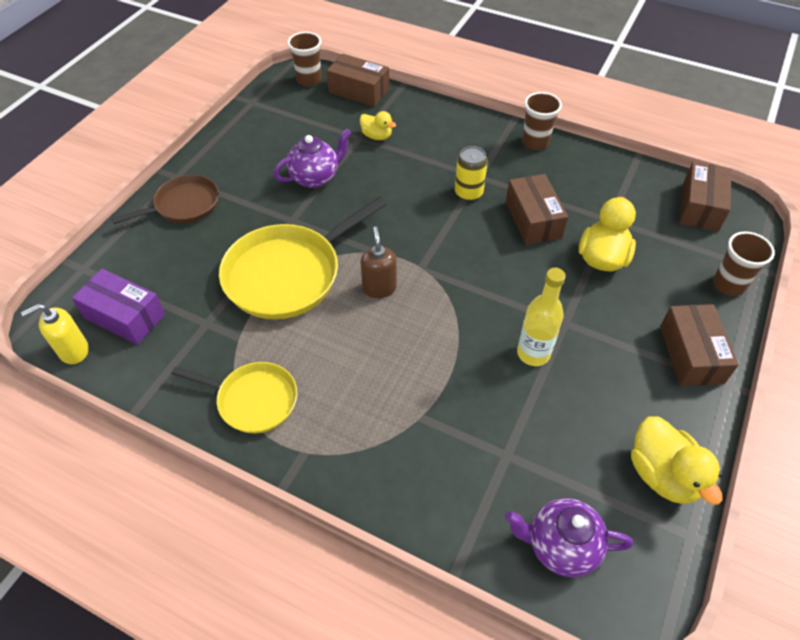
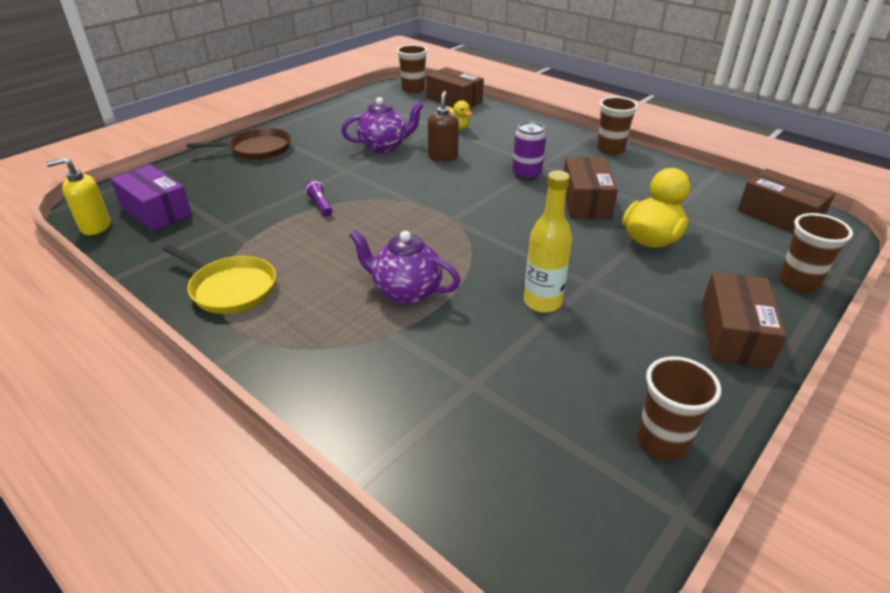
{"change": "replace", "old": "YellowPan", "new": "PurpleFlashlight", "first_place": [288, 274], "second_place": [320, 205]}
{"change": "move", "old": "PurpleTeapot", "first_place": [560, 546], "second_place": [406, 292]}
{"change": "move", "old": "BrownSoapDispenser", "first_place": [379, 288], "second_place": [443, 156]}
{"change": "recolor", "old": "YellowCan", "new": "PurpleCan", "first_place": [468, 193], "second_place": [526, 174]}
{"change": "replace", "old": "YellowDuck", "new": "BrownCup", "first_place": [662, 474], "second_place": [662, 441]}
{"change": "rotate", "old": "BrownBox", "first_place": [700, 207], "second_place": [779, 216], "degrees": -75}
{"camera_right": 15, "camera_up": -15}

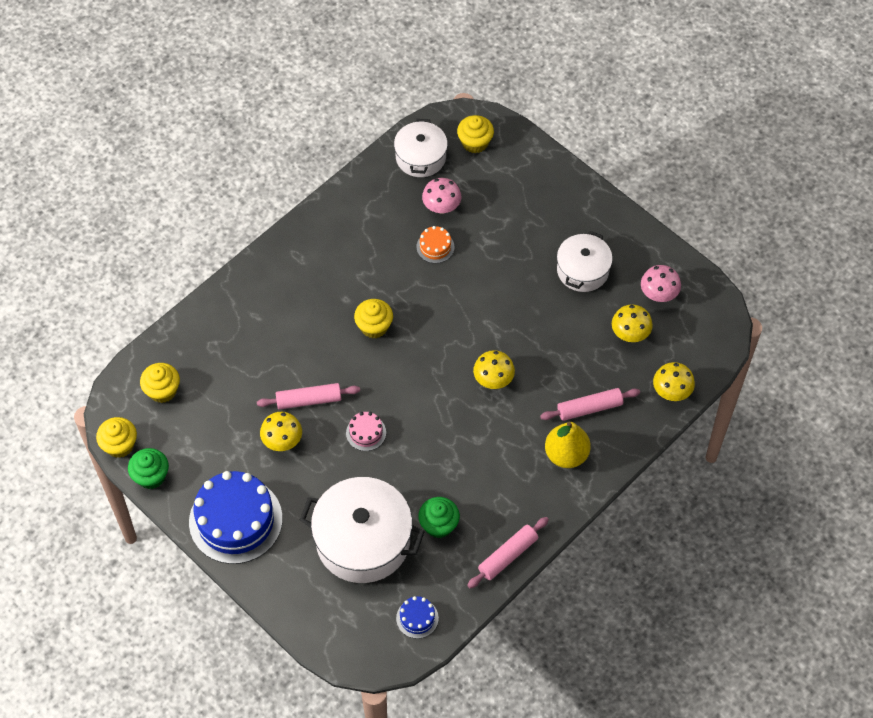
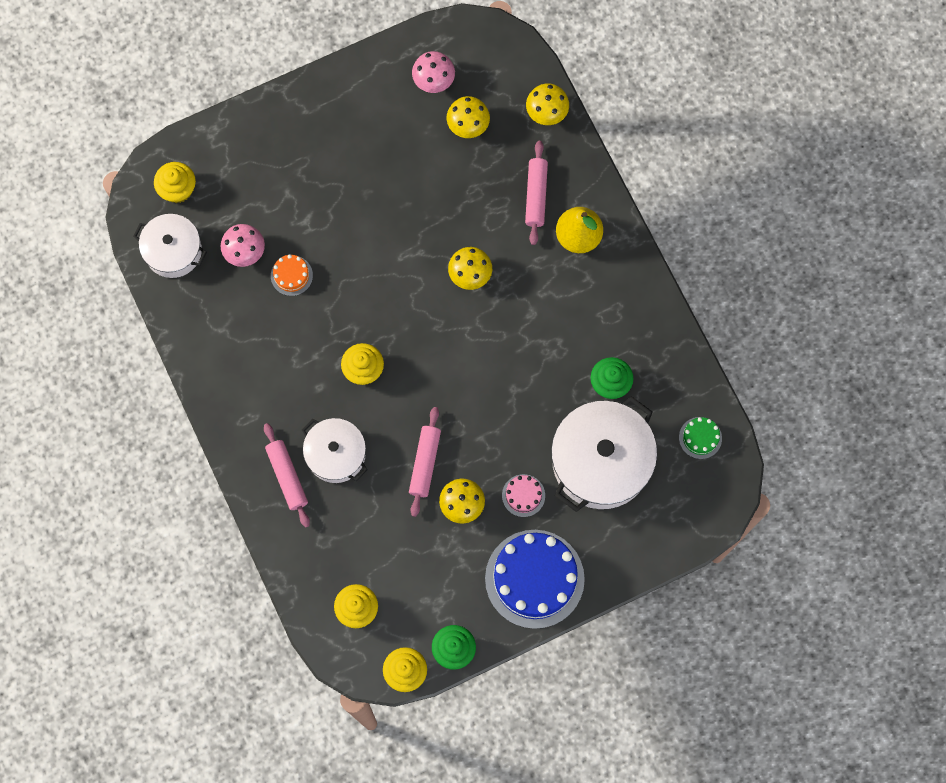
{"change": "move", "old": "PinkRollingPin", "first_place": [507, 555], "second_place": [287, 477]}
{"change": "move", "old": "WhitePot", "first_place": [582, 270], "second_place": [336, 454]}
{"change": "move", "old": "PinkCake", "first_place": [366, 433], "second_place": [523, 495]}
{"change": "recolor", "old": "BlueCake", "new": "GreenCake", "first_place": [417, 618], "second_place": [700, 438]}
{"camera_right": -70, "camera_up": 15}

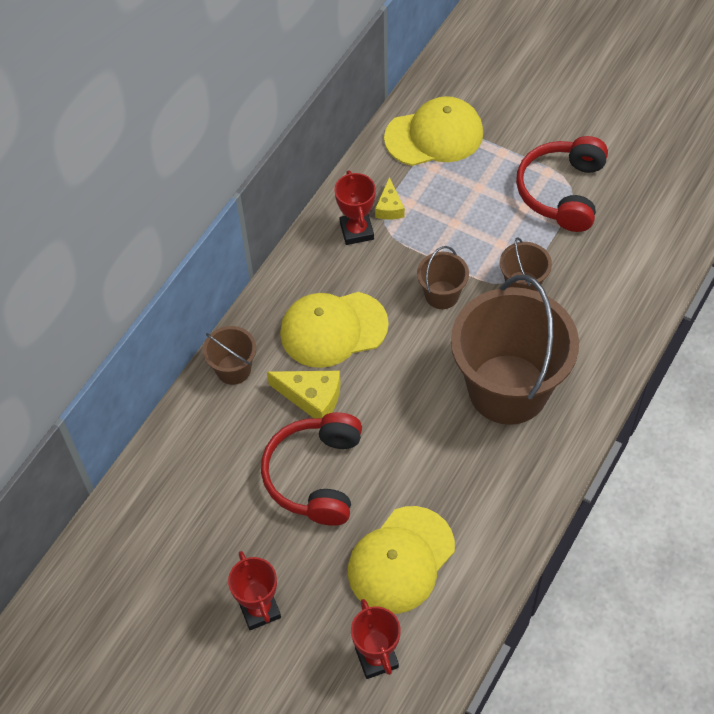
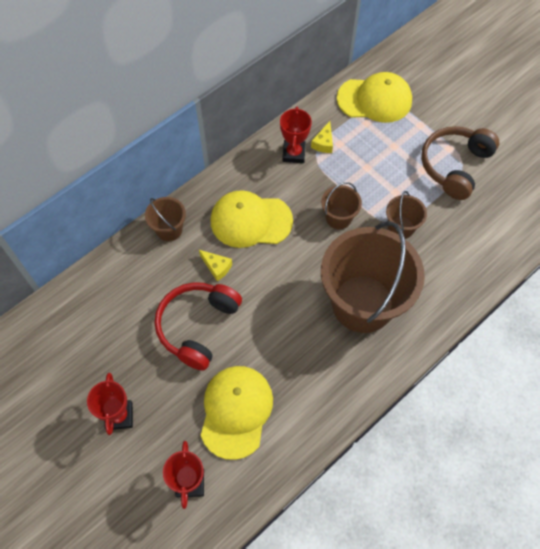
{"change": "resize", "old": "YellowCheese", "first_place": [312, 398], "second_place": [217, 267], "factor": 0.63}
{"change": "rotate", "old": "YellowCap", "first_place": [401, 560], "second_place": [236, 411], "degrees": 135}
{"change": "recolor", "old": "RedHeadphones", "new": "BrownHeadphones", "first_place": [562, 192], "second_place": [454, 166]}
{"camera_right": 15, "camera_up": 5}

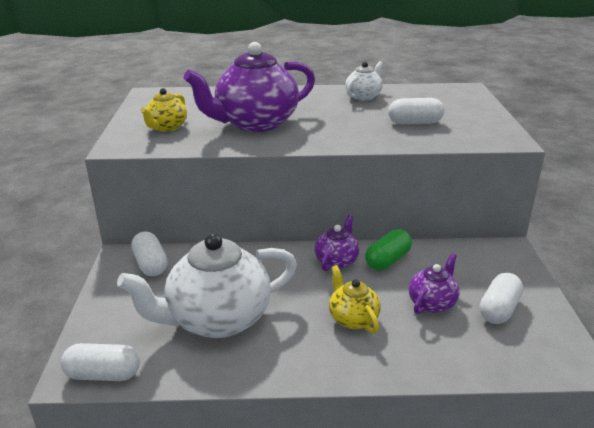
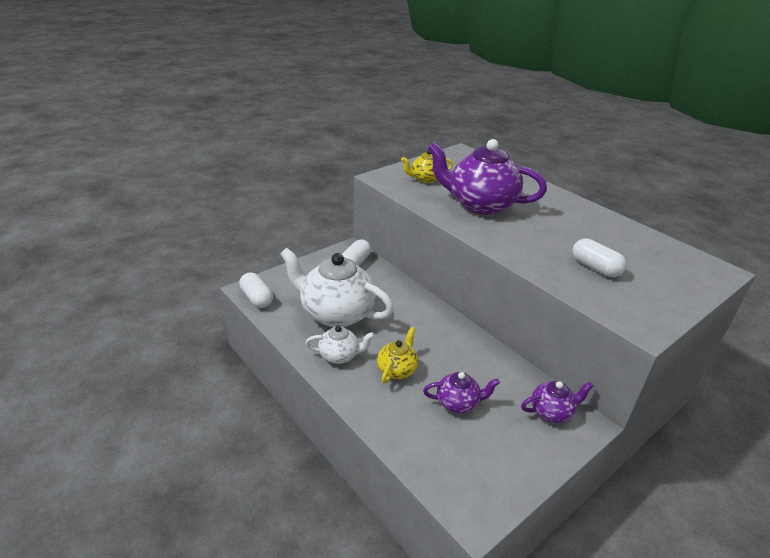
{"change": "move", "old": "WhiteTeapot", "first_place": [363, 97], "second_place": [339, 356]}
{"change": "move", "old": "PurpleTeapot", "first_place": [337, 261], "second_place": [551, 412]}
{"change": "delete", "old": "GreenCapsule", "first_place": [387, 260]}
{"change": "delete", "old": "WhiteCapsule", "first_place": [499, 309]}
{"camera_right": 50, "camera_up": 5}

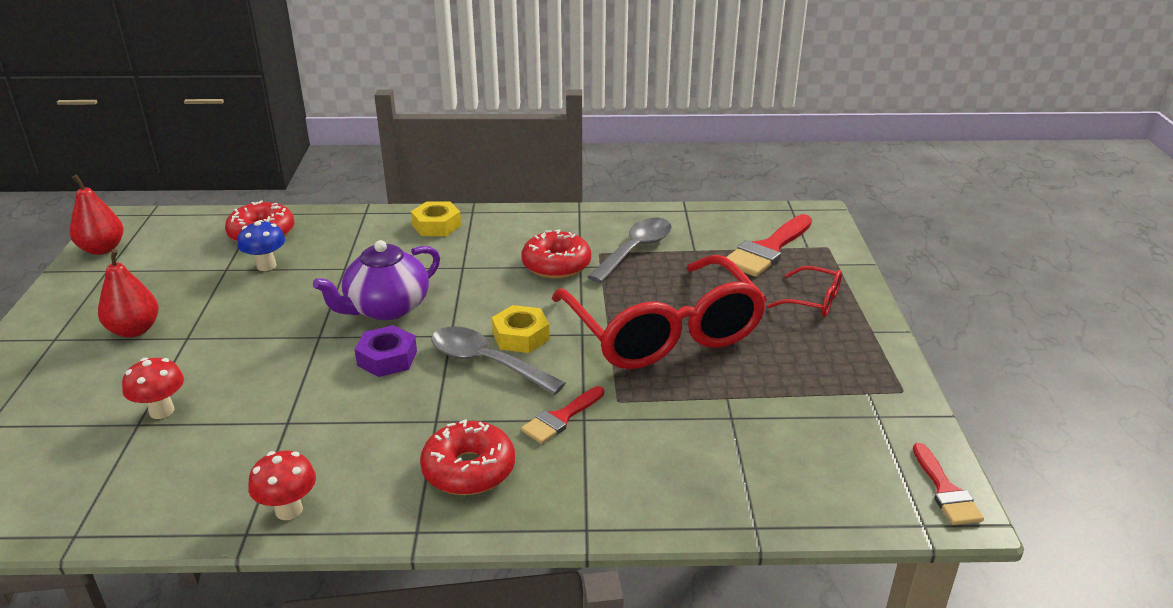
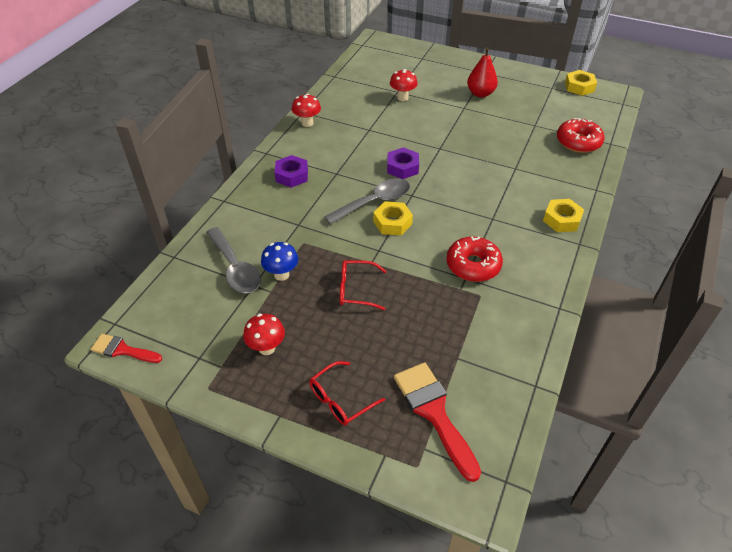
{"change": "move", "old": "GreySpoon", "first_place": [635, 250], "second_place": [235, 268]}
{"change": "insert", "new": "RedMushroom", "second_place": [267, 348]}
{"change": "move", "old": "BlueMushroom", "first_place": [266, 266], "second_place": [281, 274]}
{"change": "replace", "old": "RedDonut", "new": "PurpleNut", "first_place": [469, 469], "second_place": [292, 175]}
{"change": "resize", "old": "RedGlasses", "first_place": [663, 331], "second_place": [356, 290], "factor": 0.41}
{"change": "replace", "old": "RedPear", "new": "YellowNut", "first_place": [102, 249], "second_place": [579, 87]}
{"change": "delete", "old": "PurpleTeapot", "first_place": [386, 308]}
{"change": "delete", "old": "RedBrush", "first_place": [561, 418]}
{"camera_right": 115, "camera_up": 15}

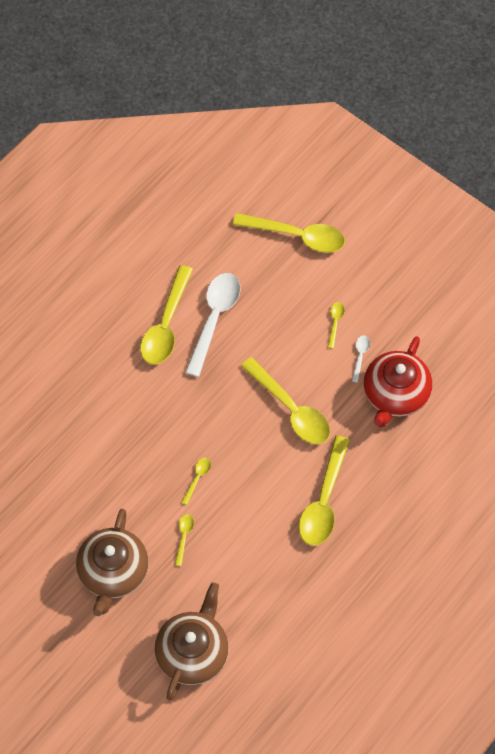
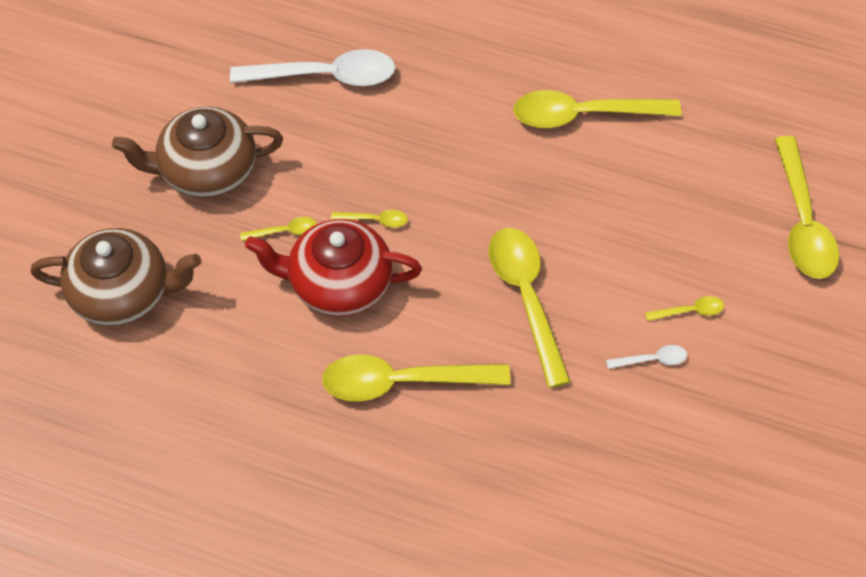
{"change": "move", "old": "WhiteSpoon", "first_place": [214, 319], "second_place": [325, 76]}
{"change": "move", "old": "RedTeapot", "first_place": [395, 395], "second_place": [338, 284]}
{"change": "rotate", "old": "YellowSpoon", "first_place": [291, 409], "second_place": [526, 298], "degrees": 135}
{"camera_right": 70, "camera_up": -5}

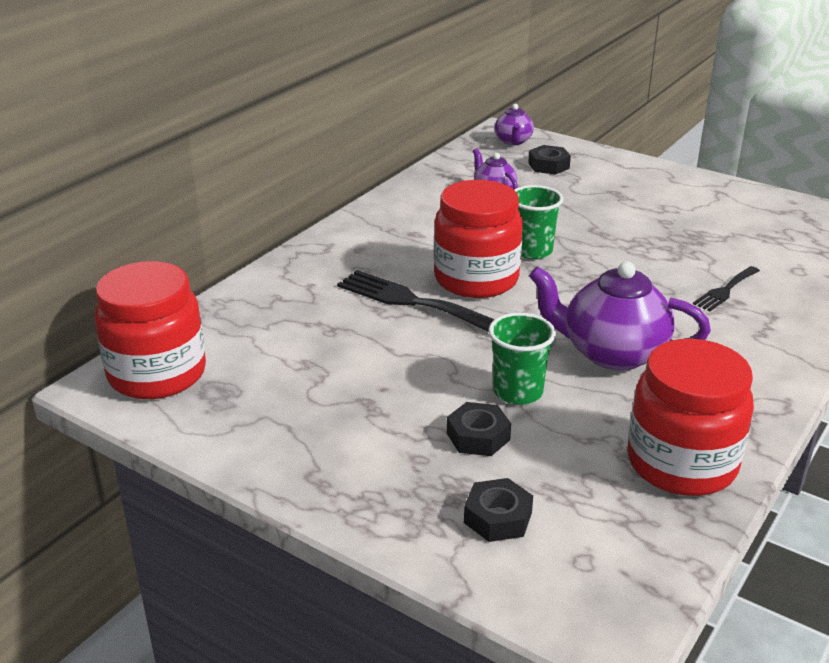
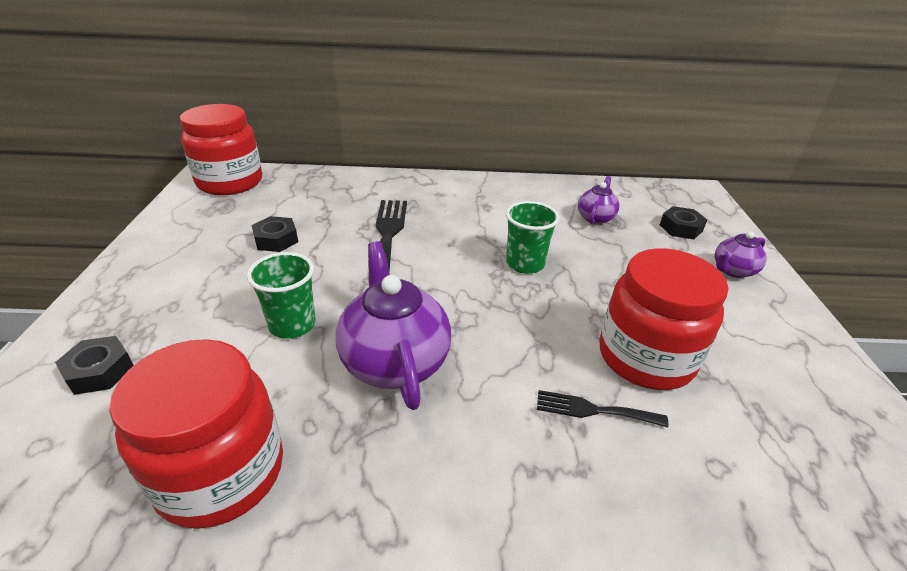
{"change": "move", "old": "BlackNut", "first_place": [478, 436], "second_place": [276, 240]}
{"change": "move", "old": "RedJar", "first_place": [476, 279], "second_place": [645, 357]}
{"change": "move", "old": "PurpleTeapot", "first_place": [513, 141], "second_place": [732, 270]}
{"camera_right": 55, "camera_up": 5}

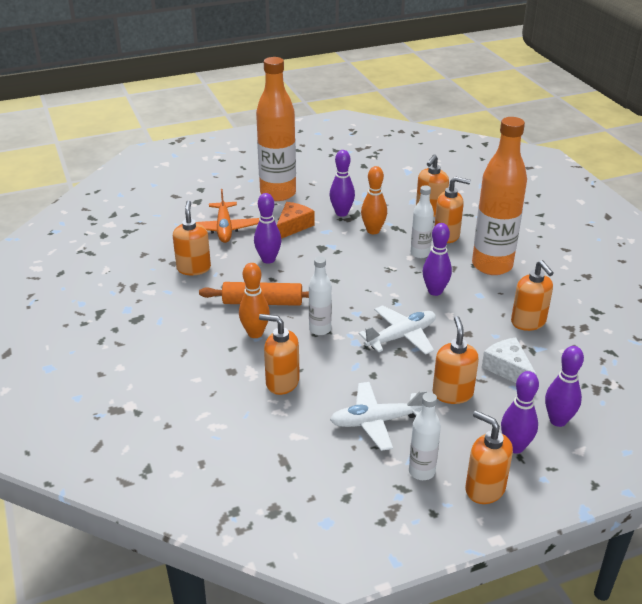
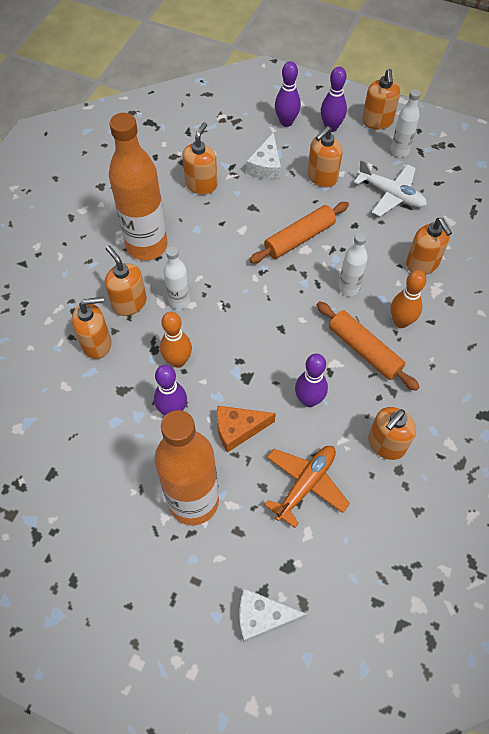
{"change": "insert", "new": "WhiteCheese", "second_place": [262, 617]}
{"change": "replace", "old": "WhitePlane", "new": "OrangeRollingPin", "first_place": [401, 336], "second_place": [299, 238]}
{"change": "delete", "old": "PurpleBowlingPin", "first_place": [435, 291]}
{"camera_right": -135, "camera_up": 25}

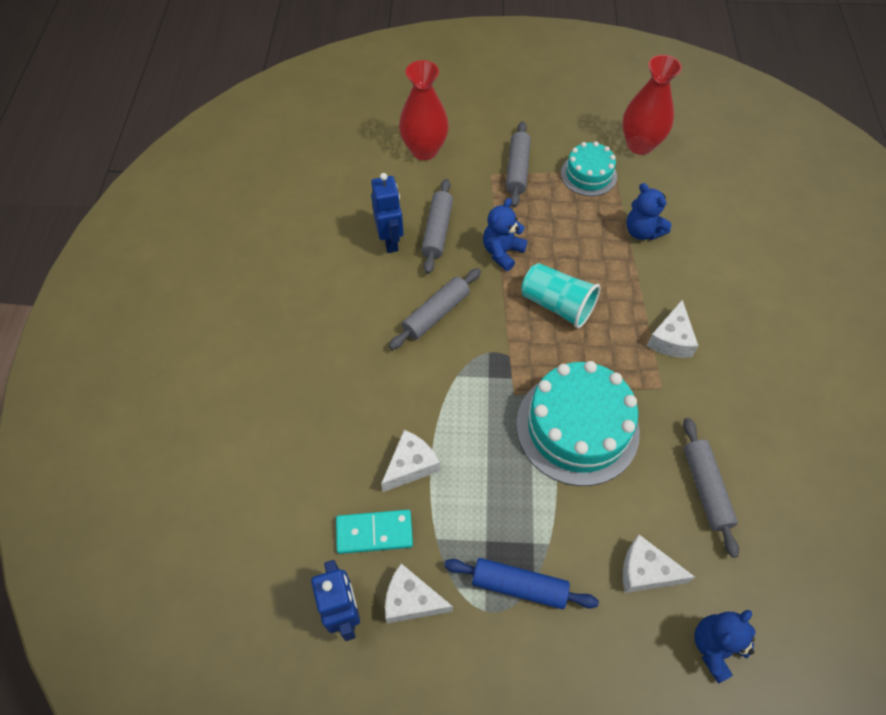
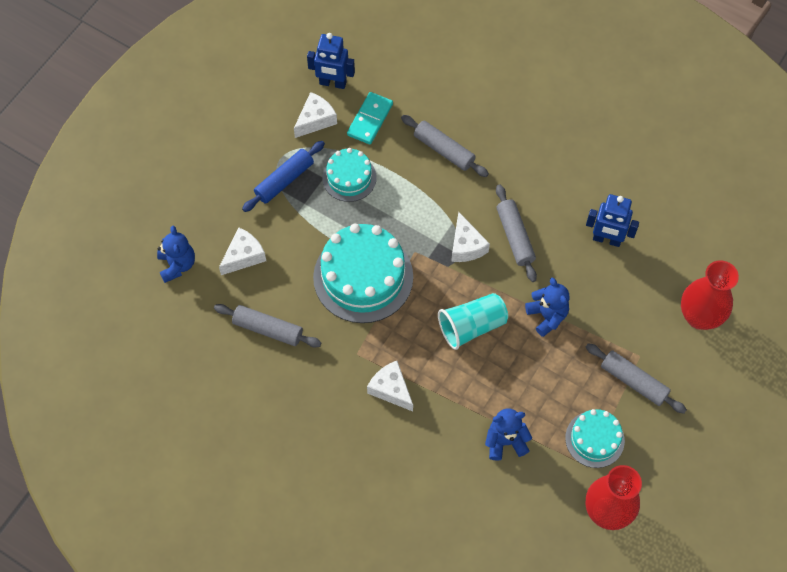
{"change": "insert", "new": "TurquoiseCake", "second_place": [349, 177]}
{"change": "move", "old": "GreyRollingPin", "first_place": [437, 231], "second_place": [444, 150]}
{"change": "move", "old": "WhiteCheese", "first_place": [410, 465], "second_place": [466, 246]}
{"camera_right": 120, "camera_up": 5}

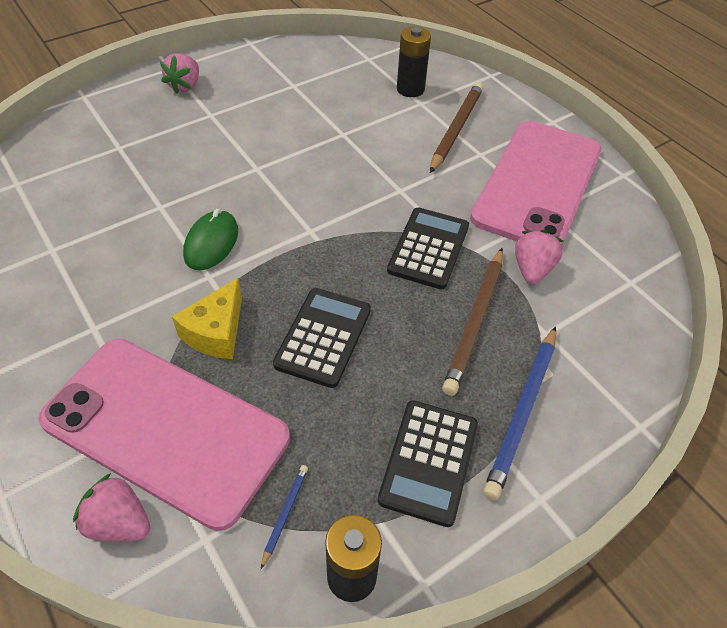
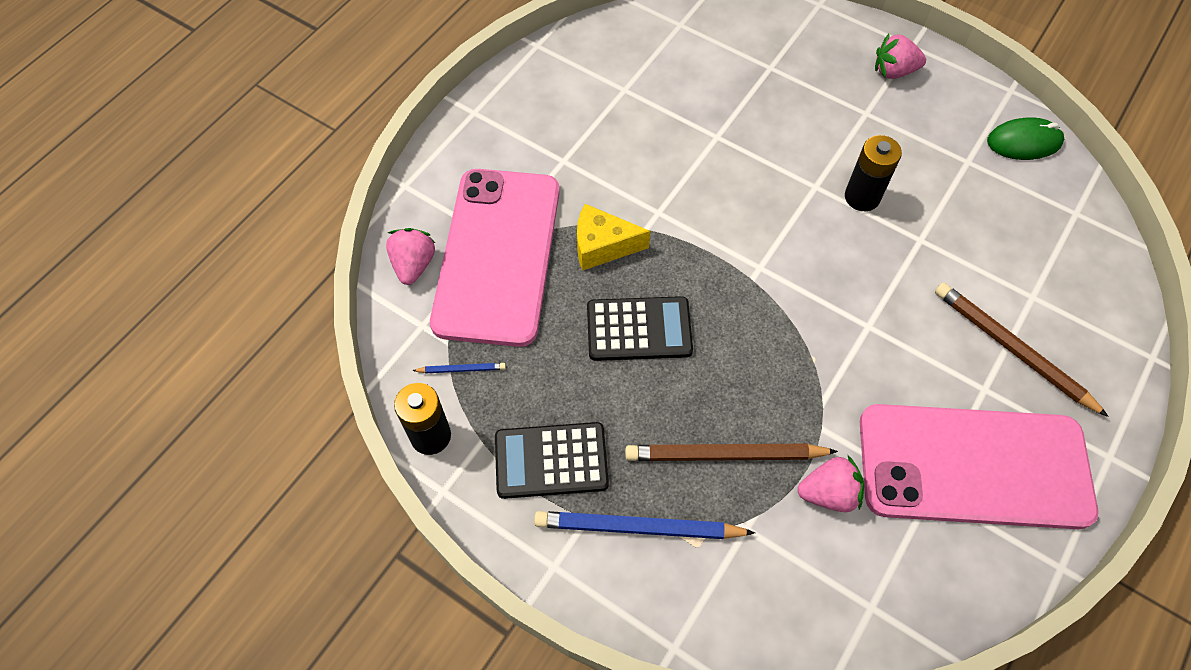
{"change": "move", "old": "BlackBattery", "first_place": [410, 89], "second_place": [862, 197]}
{"change": "rotate", "old": "BrownPencil", "first_place": [456, 129], "second_place": [1012, 349], "degrees": -135}
{"change": "move", "old": "GreenMouse", "first_place": [211, 243], "second_place": [1024, 142]}
{"change": "delete", "old": "BlackCalculator", "first_place": [428, 248]}
{"camera_right": 70, "camera_up": 10}

